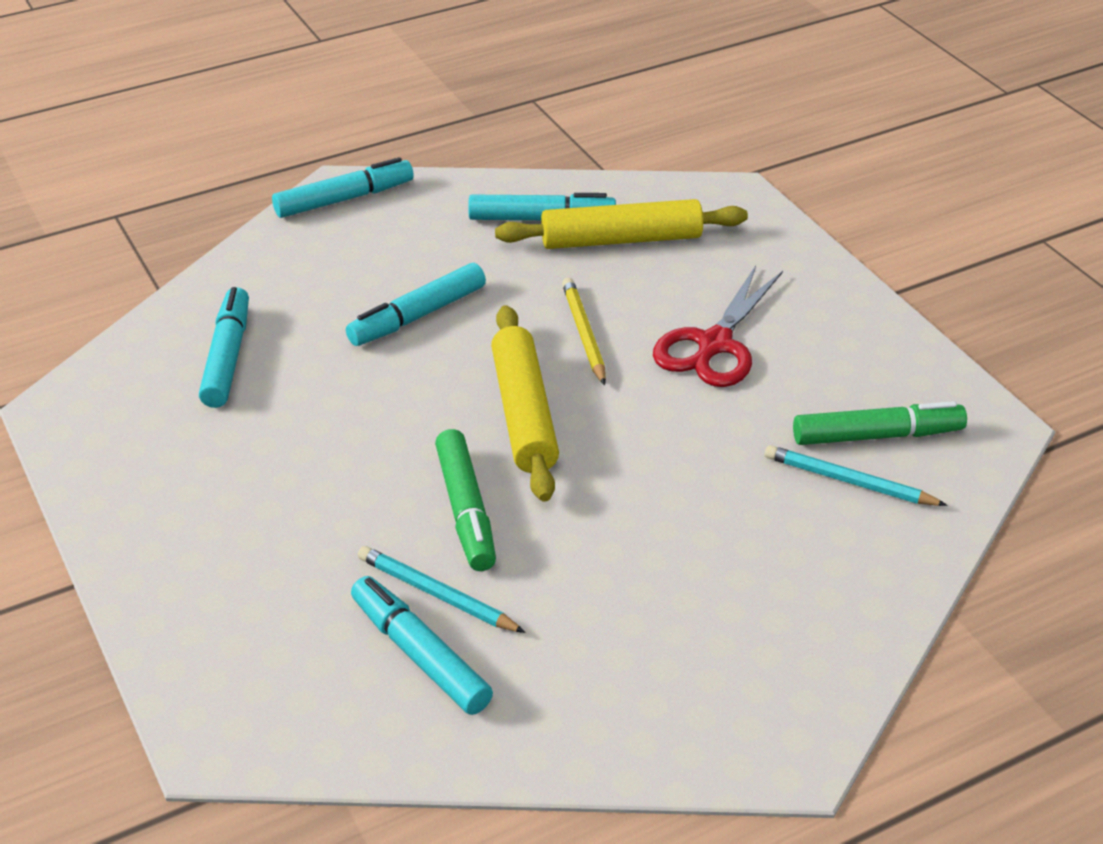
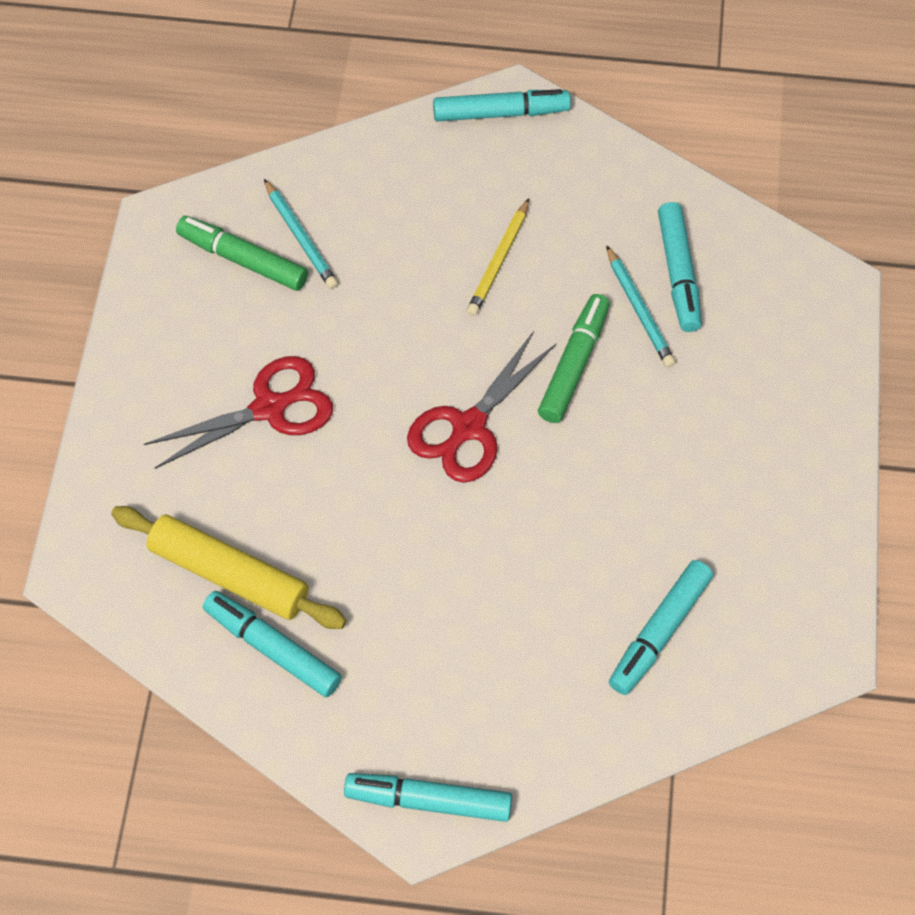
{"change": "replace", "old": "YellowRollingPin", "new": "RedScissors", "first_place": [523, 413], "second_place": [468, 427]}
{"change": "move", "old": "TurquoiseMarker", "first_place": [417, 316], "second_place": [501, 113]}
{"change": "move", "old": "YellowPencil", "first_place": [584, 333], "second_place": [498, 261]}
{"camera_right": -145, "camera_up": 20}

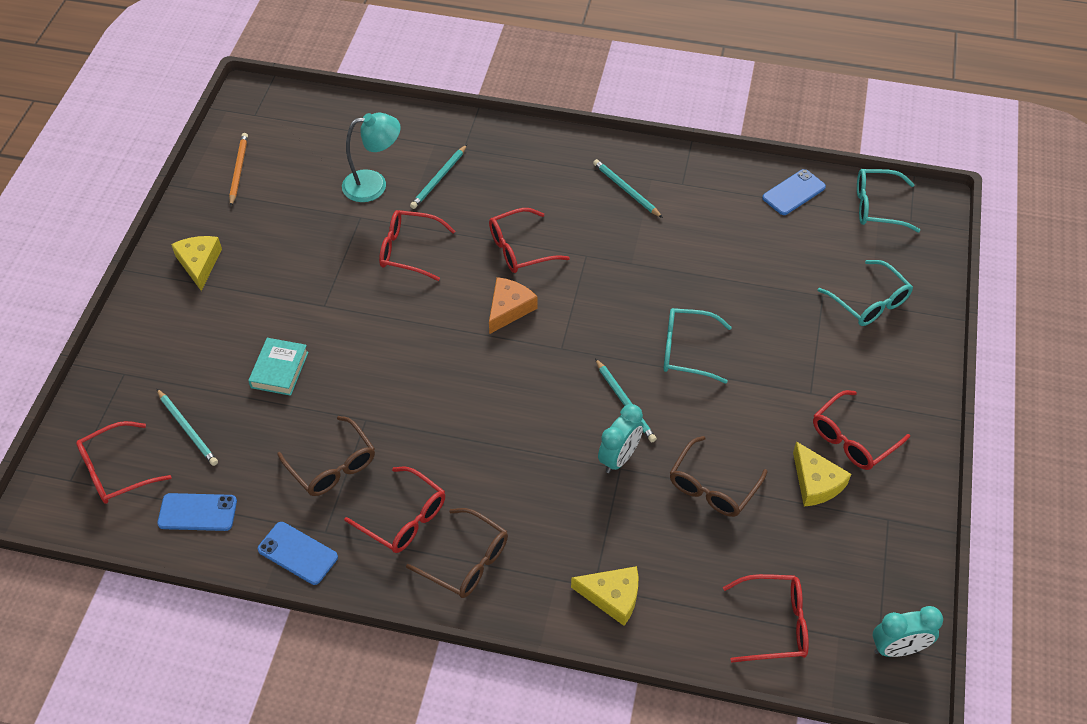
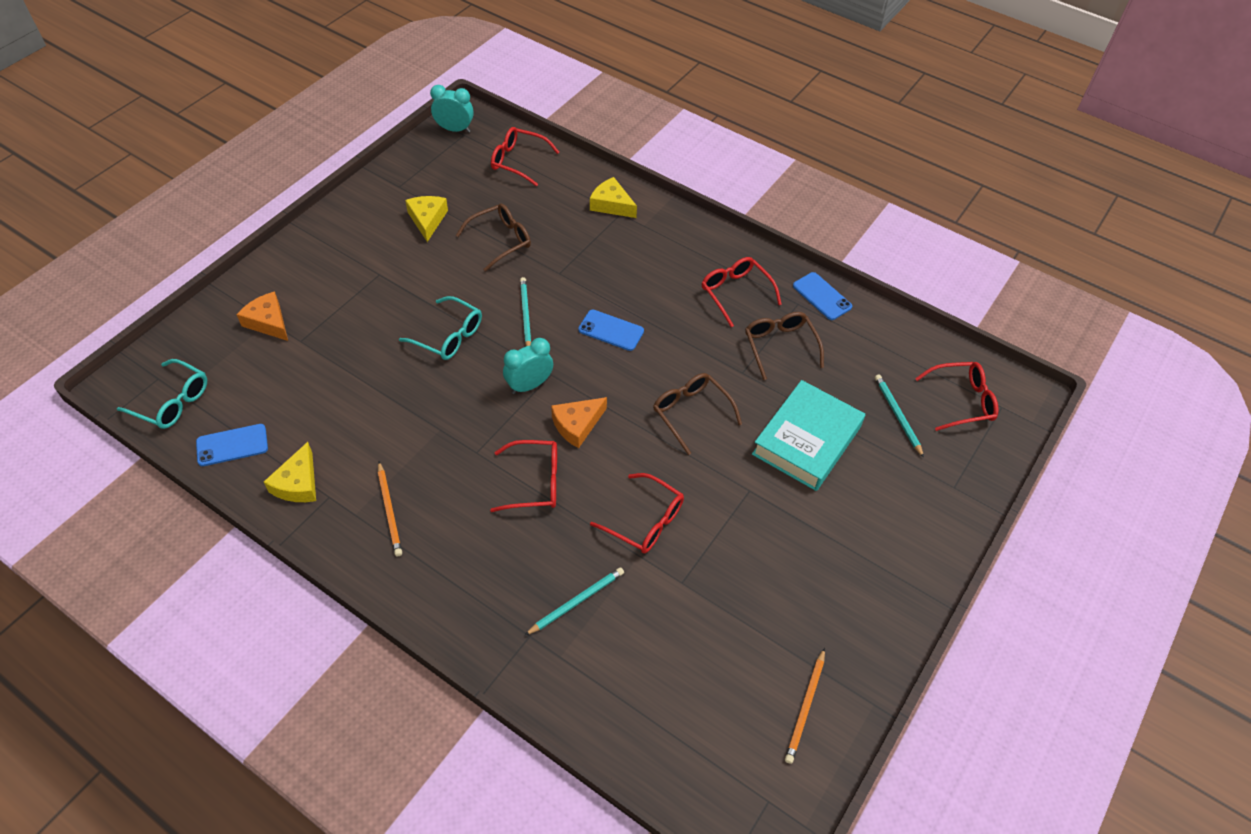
{"change": "replace", "old": "TurquoiseGlasses", "new": "OrangeCheese", "first_place": [869, 302], "second_place": [268, 322]}
{"change": "move", "old": "YellowCheese", "first_place": [199, 263], "second_place": [298, 483]}
{"change": "recolor", "old": "TurquoisePencil", "new": "OrangePencil", "first_place": [626, 190], "second_place": [389, 510]}
{"change": "move", "old": "TurquoiseClock", "first_place": [619, 457], "second_place": [529, 385]}
{"change": "move", "old": "BluePhone", "first_place": [197, 512], "second_place": [611, 330]}
{"change": "move", "old": "BrownGlasses", "first_place": [467, 561], "second_place": [691, 413]}
{"change": "resize", "old": "TurquoiseBook", "first_place": [279, 370], "second_place": [806, 440], "factor": 1.82}
{"change": "delete", "old": "TurquoiseLamp", "first_place": [374, 184]}
{"change": "delete", "old": "RedGlasses", "first_place": [852, 439]}
{"camera_right": -160, "camera_up": 0}

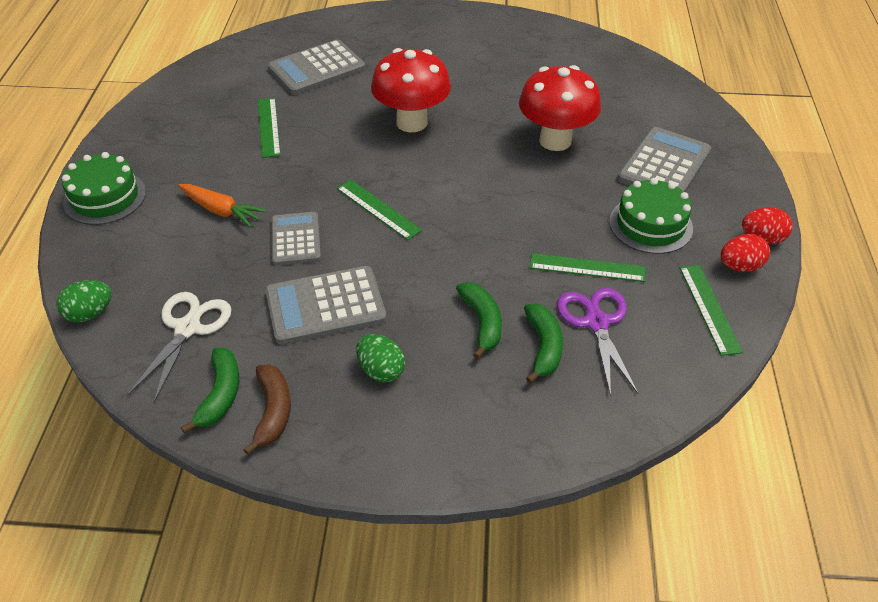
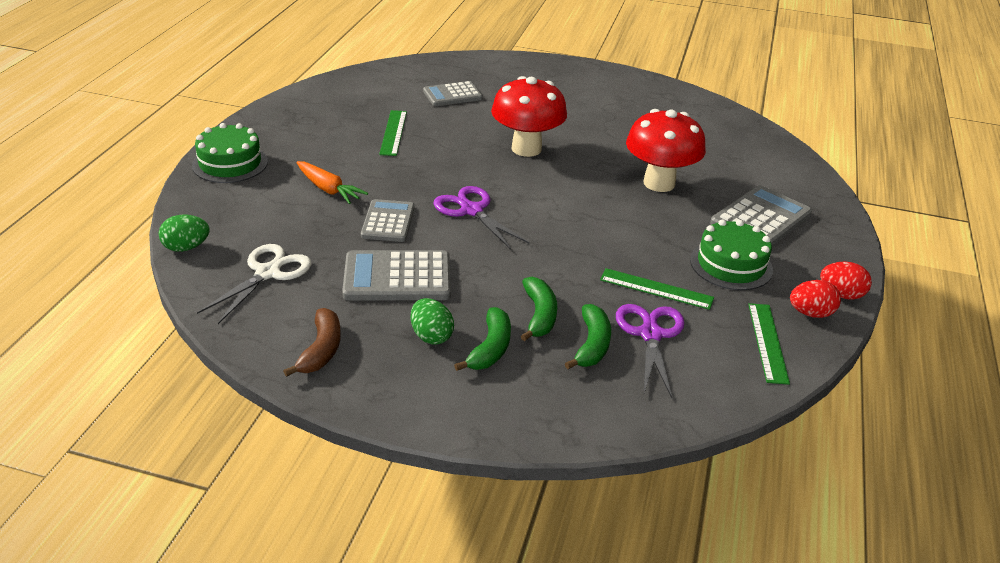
{"change": "resize", "old": "GreyCalculator", "first_place": [317, 69], "second_place": [452, 95], "factor": 0.67}
{"change": "replace", "old": "GreenRuler", "new": "PurpleScissors", "first_place": [378, 209], "second_place": [471, 211]}
{"change": "move", "old": "GreenBanana", "first_place": [220, 395], "second_place": [490, 348]}
{"camera_right": 10, "camera_up": -10}

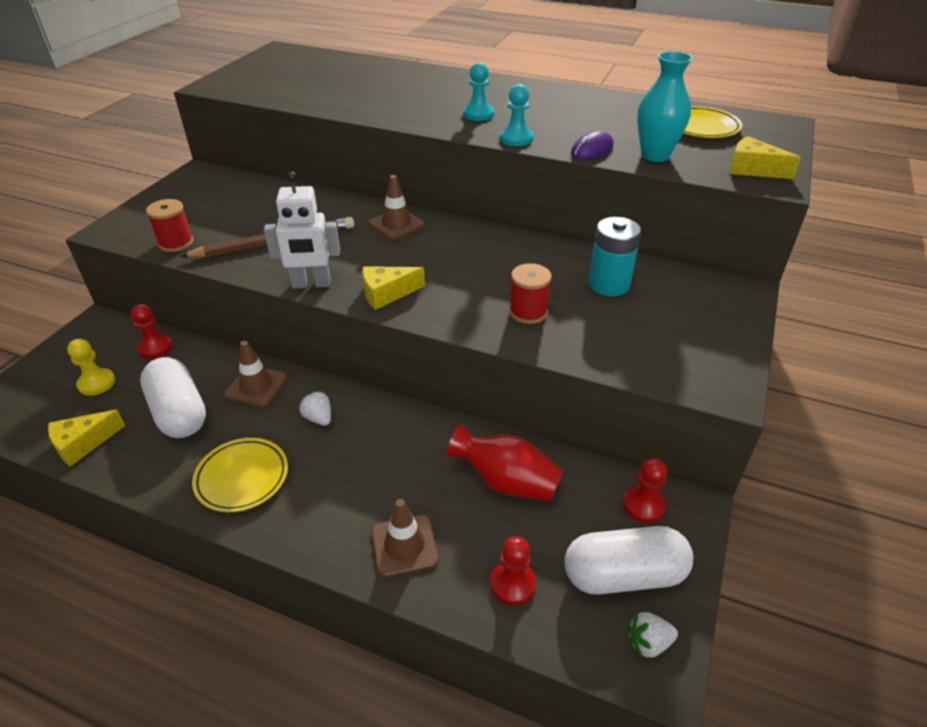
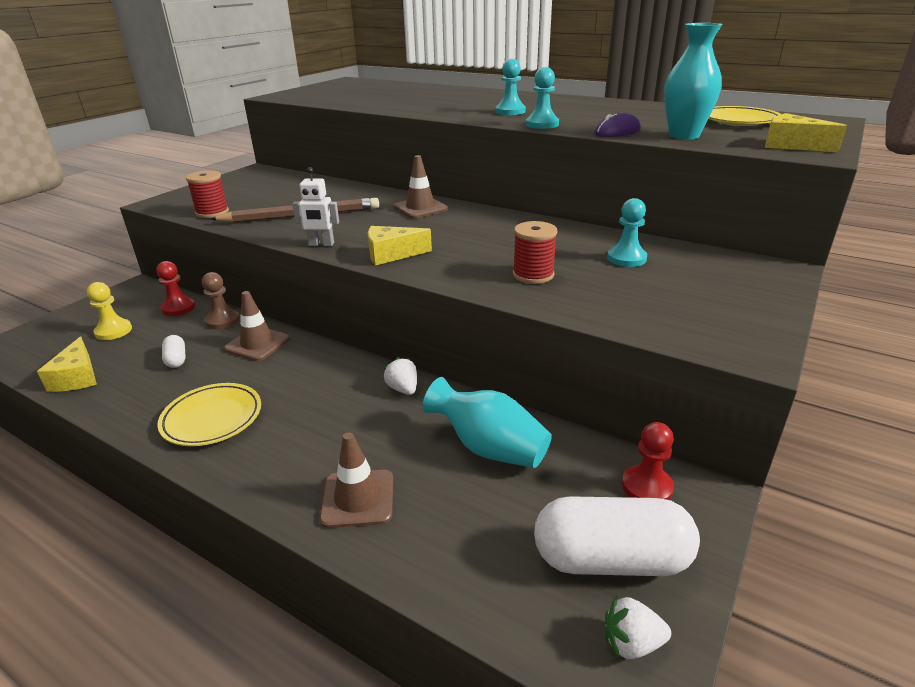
{"change": "rotate", "old": "YellowCheese", "first_place": [83, 444], "second_place": [77, 377], "degrees": -75}
{"change": "resize", "old": "WhiteCapsule", "first_place": [179, 412], "second_place": [176, 359], "factor": 0.45}
{"change": "insert", "new": "BrownPawn", "second_place": [222, 320]}
{"change": "resize", "old": "WhiteRobot", "first_place": [311, 284], "second_place": [321, 244], "factor": 0.64}
{"change": "move", "old": "WhiteStrawberry", "first_place": [318, 418], "second_place": [403, 389]}
{"change": "recolor", "old": "RedVase", "new": "TurquoiseVase", "first_place": [506, 481], "second_place": [489, 448]}
{"change": "replace", "old": "TurquoiseBattery", "new": "TurquoisePawn", "first_place": [609, 284], "second_place": [626, 258]}
{"change": "delete", "old": "RedPawn", "first_place": [512, 583]}
{"camera_right": 10, "camera_up": -10}

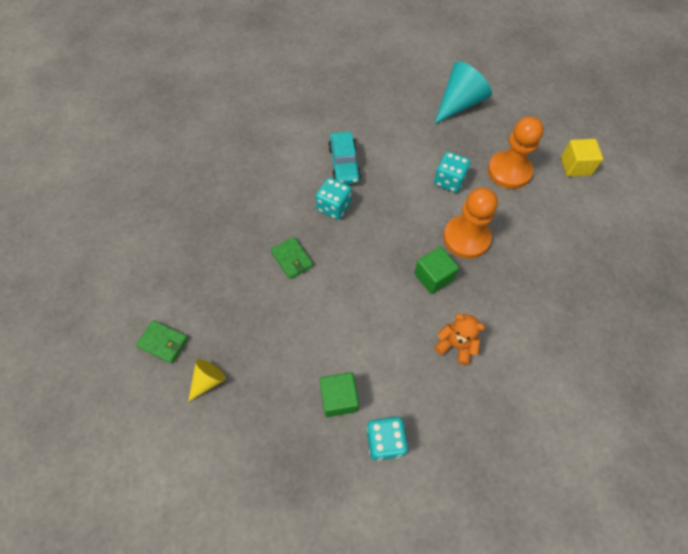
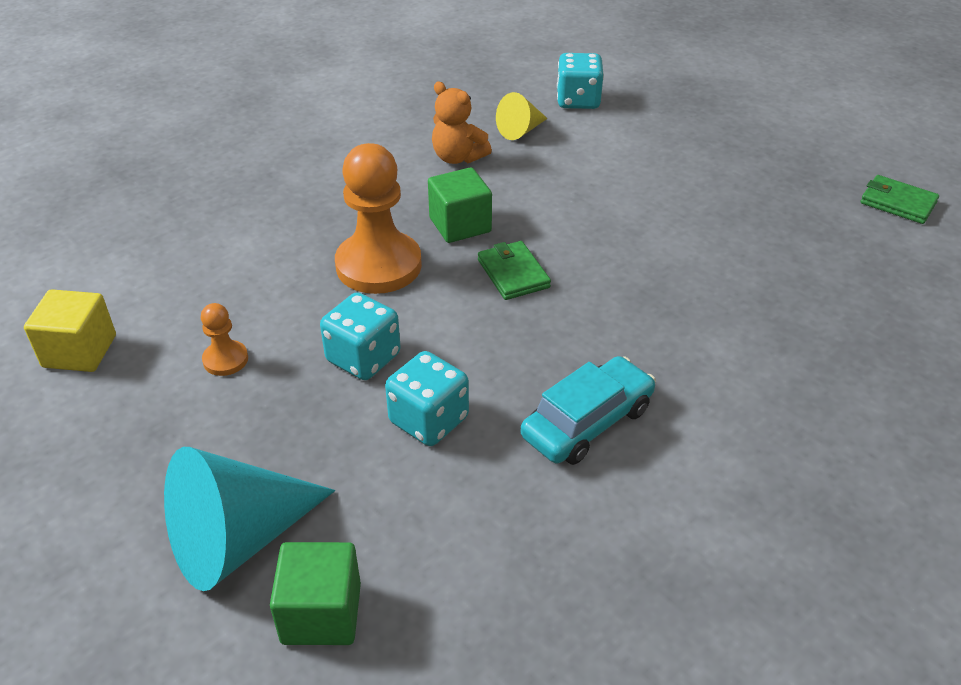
{"change": "resize", "old": "OrangePawn", "first_place": [509, 171], "second_place": [225, 359], "factor": 0.47}
{"change": "move", "old": "GreenCube", "first_place": [339, 398], "second_place": [321, 613]}
{"change": "move", "old": "TurquoiseDice", "first_place": [334, 207], "second_place": [429, 420]}
{"change": "move", "old": "GreenWallet", "first_place": [292, 259], "second_place": [513, 273]}
{"change": "move", "old": "YellowCone", "first_place": [208, 380], "second_place": [520, 130]}
{"change": "rotate", "old": "TurquoiseCar", "first_place": [344, 164], "second_place": [587, 422], "degrees": 45}
{"camera_right": -170, "camera_up": -20}

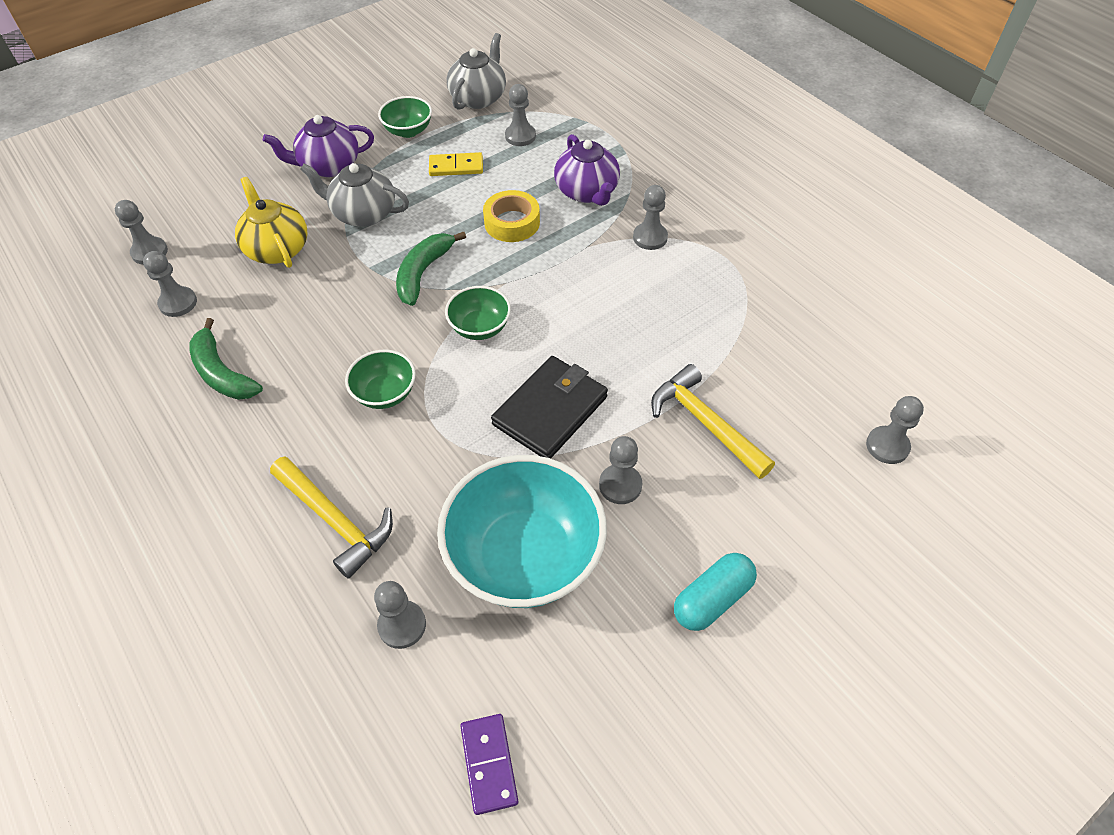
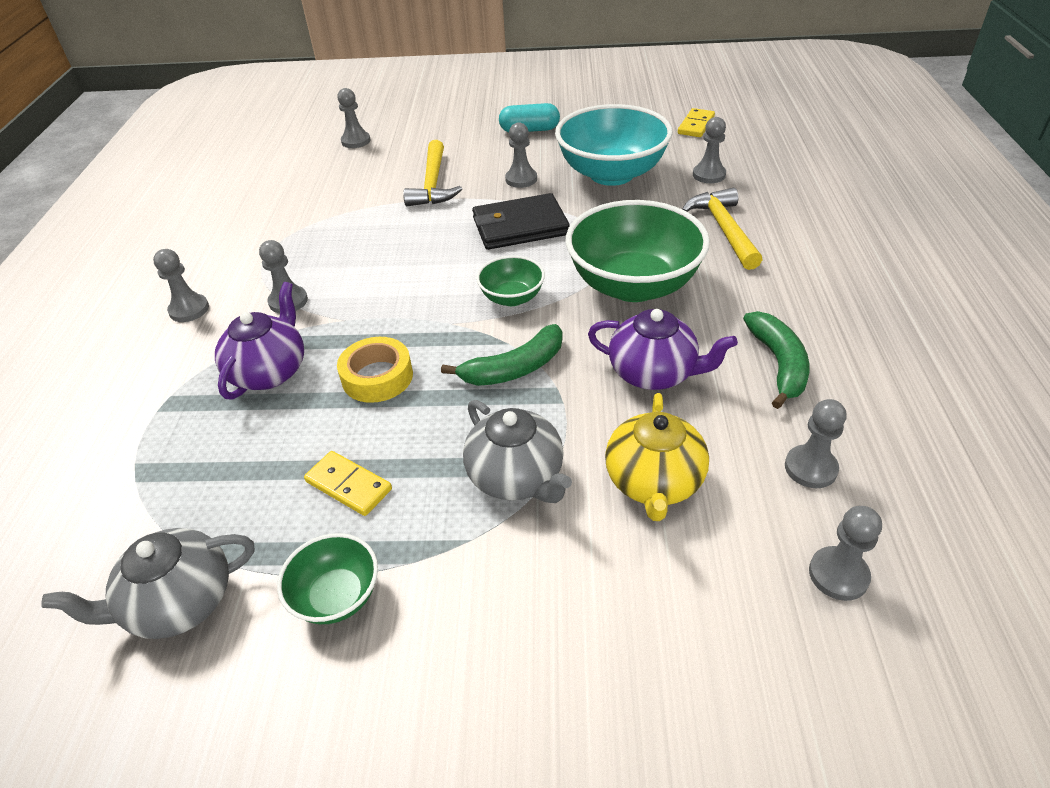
{"change": "move", "old": "GreyPawn", "first_place": [520, 136], "second_place": [189, 309]}
{"change": "resize", "old": "GreenBowl", "first_place": [385, 393], "second_place": [633, 285], "factor": 2.03}
{"change": "move", "old": "PurpleTeapot", "first_place": [329, 166], "second_place": [654, 373]}
{"change": "recolor", "old": "PurpleDomino", "new": "YellowDomino", "first_place": [489, 764], "second_place": [695, 125]}
{"camera_right": -140, "camera_up": -10}

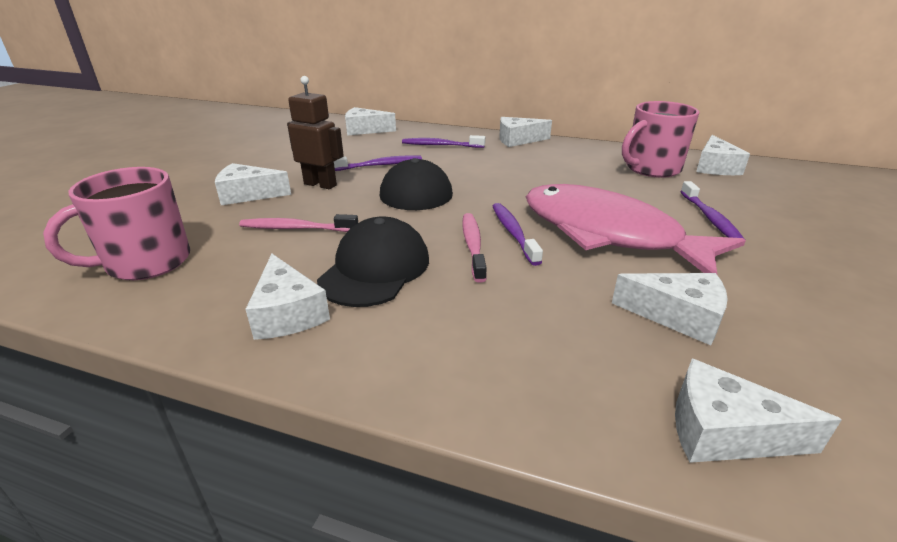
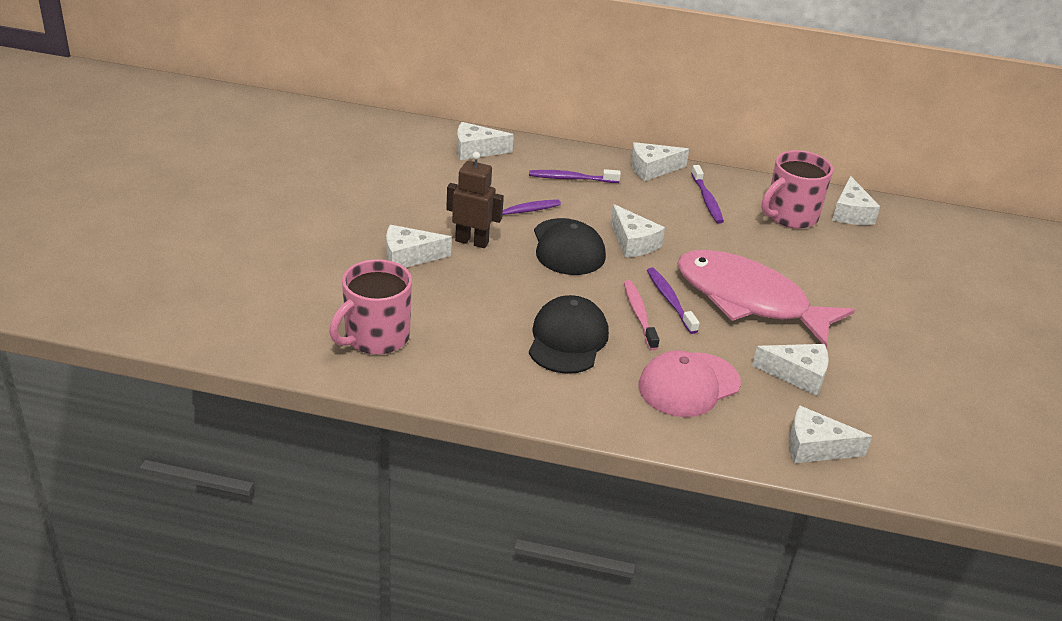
{"change": "move", "old": "WhiteCheese", "first_place": [288, 313], "second_place": [633, 242]}
{"change": "insert", "new": "PinkCap", "second_place": [688, 385]}
{"change": "move", "old": "PurpleToothbrush", "first_place": [710, 218], "second_place": [707, 200]}
{"change": "delete", "old": "PinkToothbrush", "first_place": [297, 228]}
{"camera_right": -10, "camera_up": 5}

